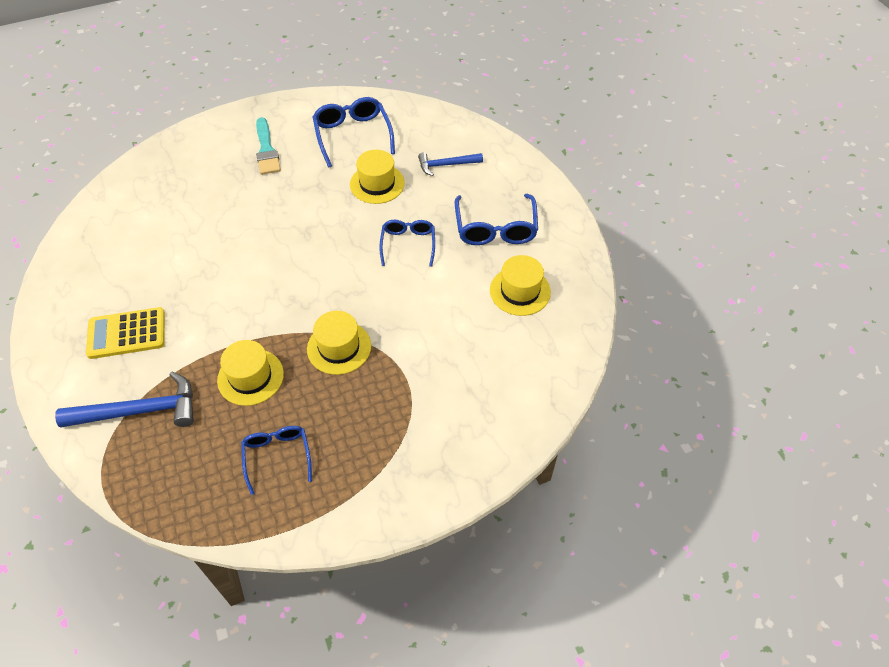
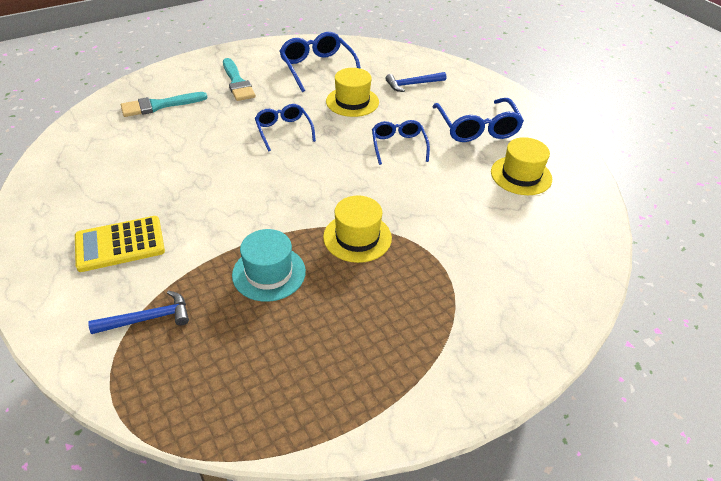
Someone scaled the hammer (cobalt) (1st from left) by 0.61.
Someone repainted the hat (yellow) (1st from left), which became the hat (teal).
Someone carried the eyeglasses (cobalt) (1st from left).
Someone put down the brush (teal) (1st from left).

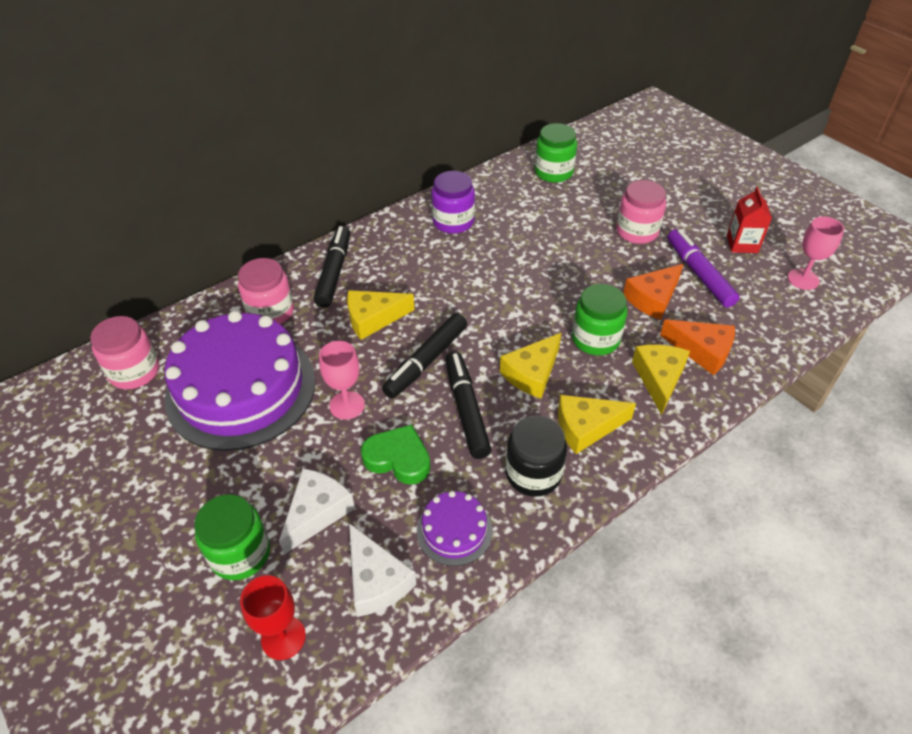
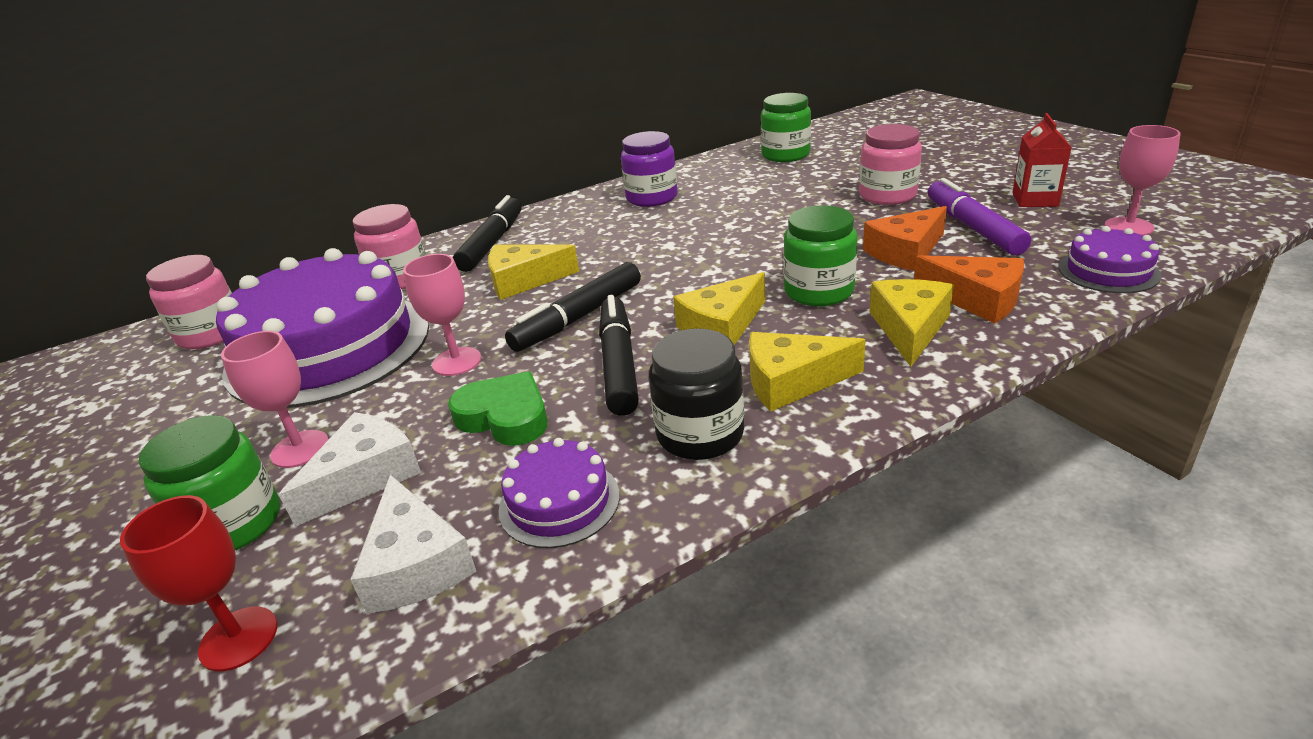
Someone put down the goblet (rosy) (1st from left).
Someone put down the gateau (royal purple) (3rd from left).

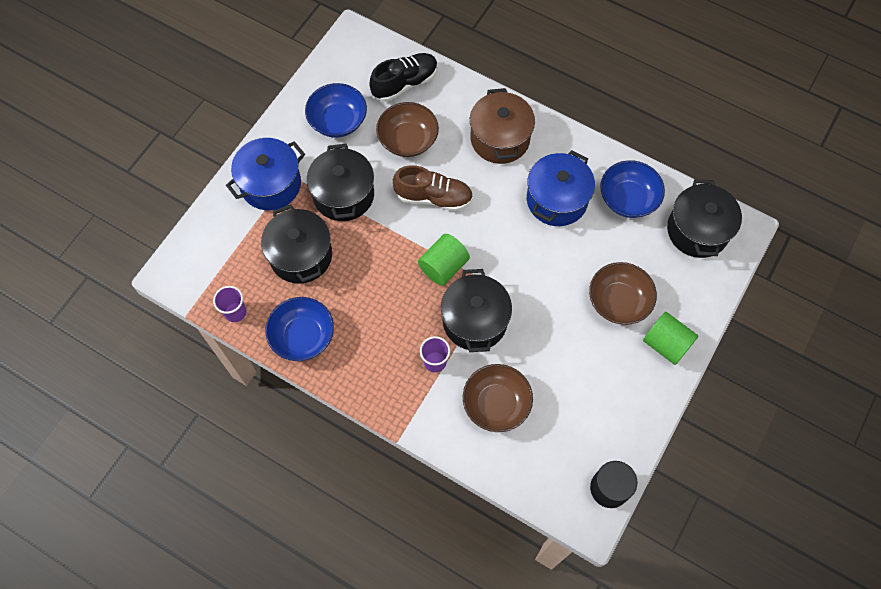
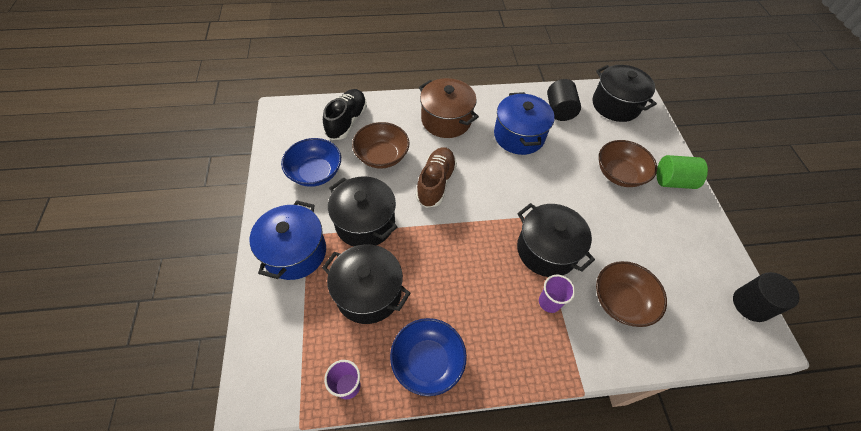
Someone rotated the sneaker (russet) by 45 degrees counterclockwise.
Someone took away the cylinder shape (green) (1st from left).
Someone swapped the serving bowl (cobalt) (3rd from left) for the cylinder shape (ebony) (1st from left).

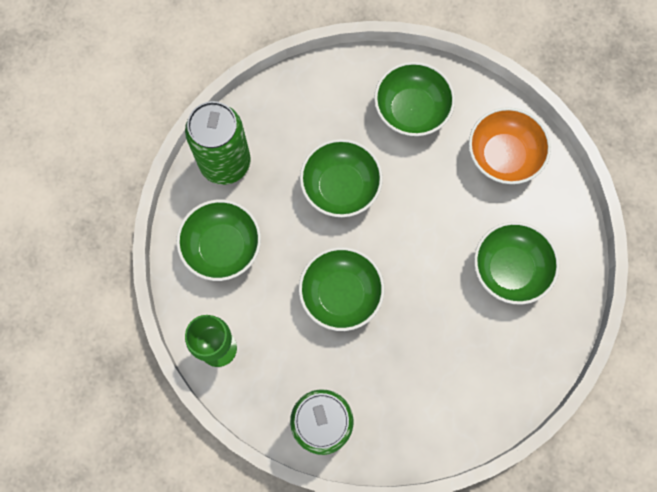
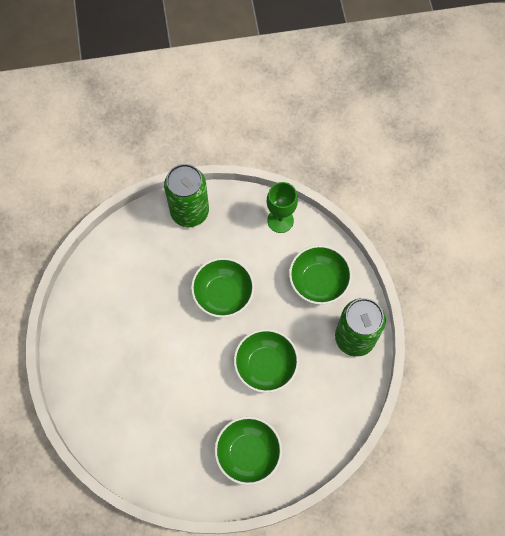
Someone took away the serving bowl (bright orange).
Someone took away the serving bowl (green) (5th from left).

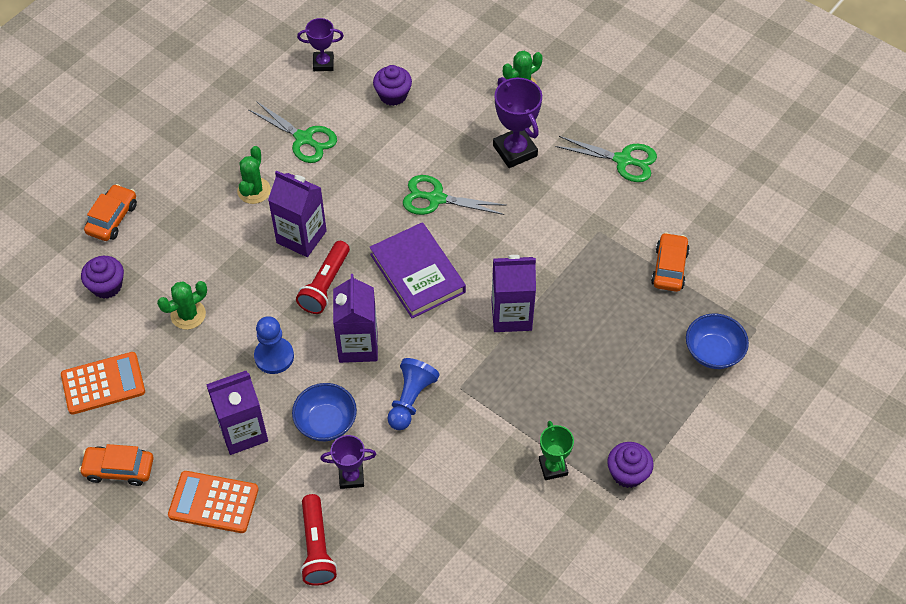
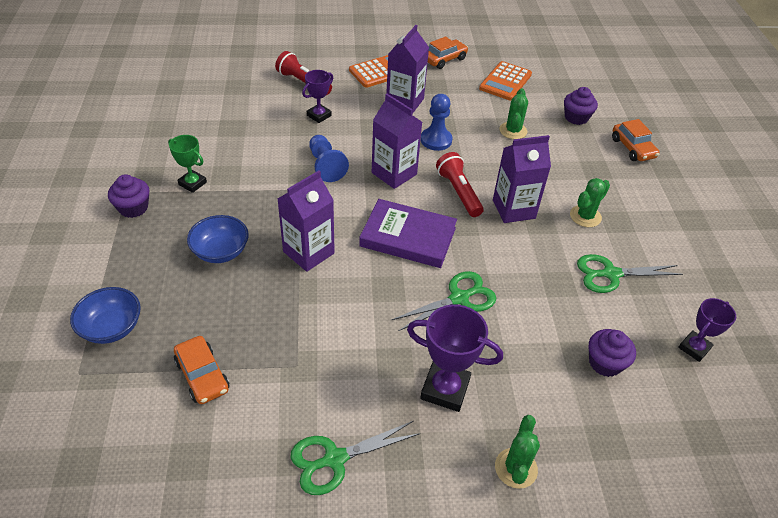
Someone rotated the prickly plant (green) (2nd from left in the first image) by 75 degrees clockwise.
Someone carried the serving bowl (cobalt) (1st from left in the first image).

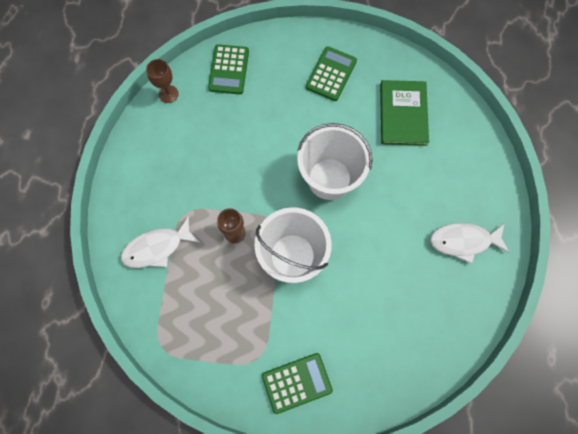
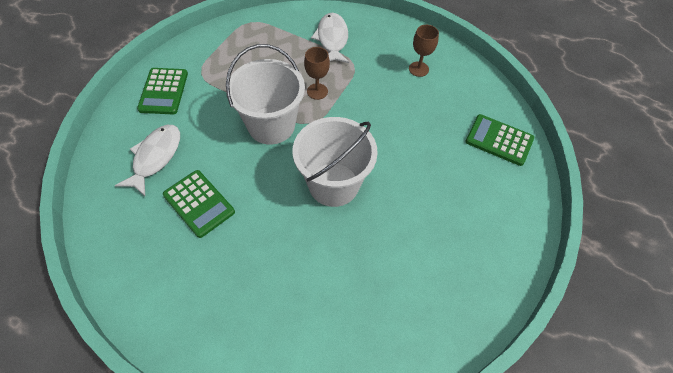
Someone carried the goblet (russet) (1st from left in the first image).
Someone carried the pocket calculator (green) (3rd from left in the first image).
Someone took away the book (green).
Someone carried the toy fish (snow-white) (2nd from left in the first image).

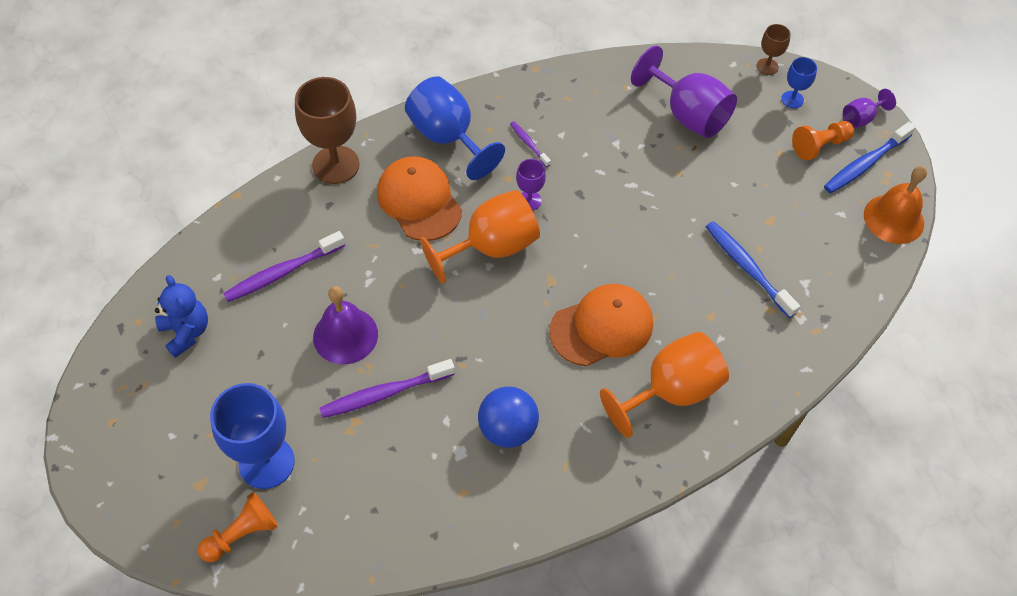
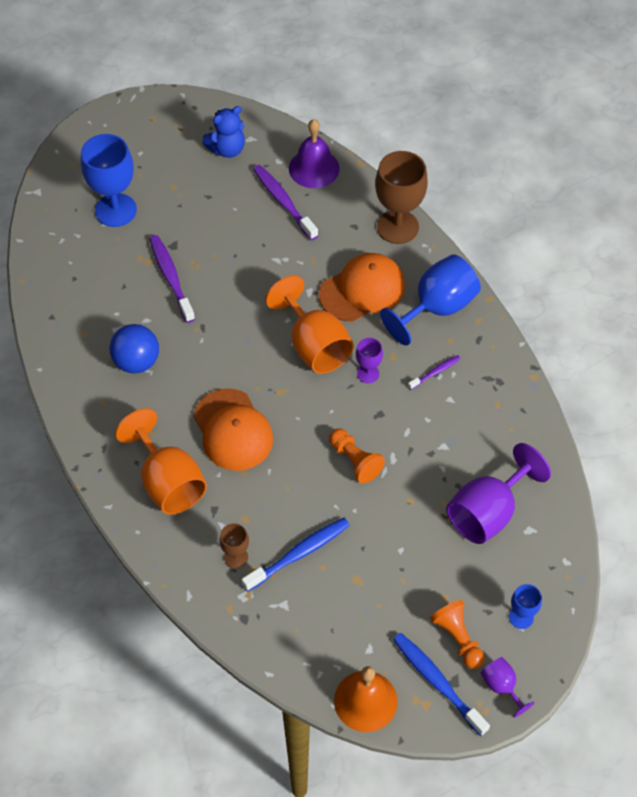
Someone carried the chess pawn (bright orange) (1st from left).
Someone carried the bell (royal purple).
Someone carried the goblet (russet) (2nd from left in the first image).

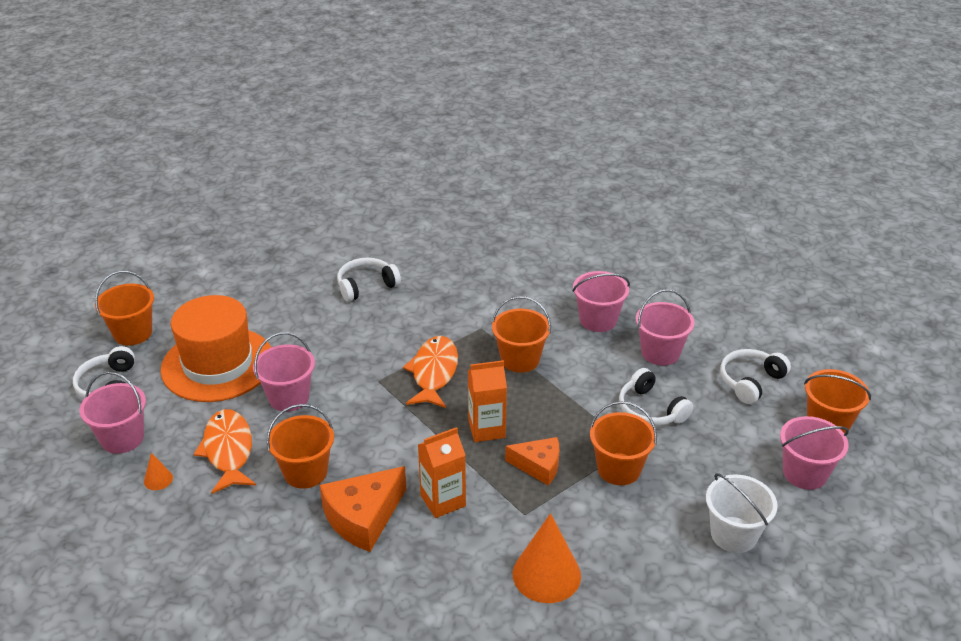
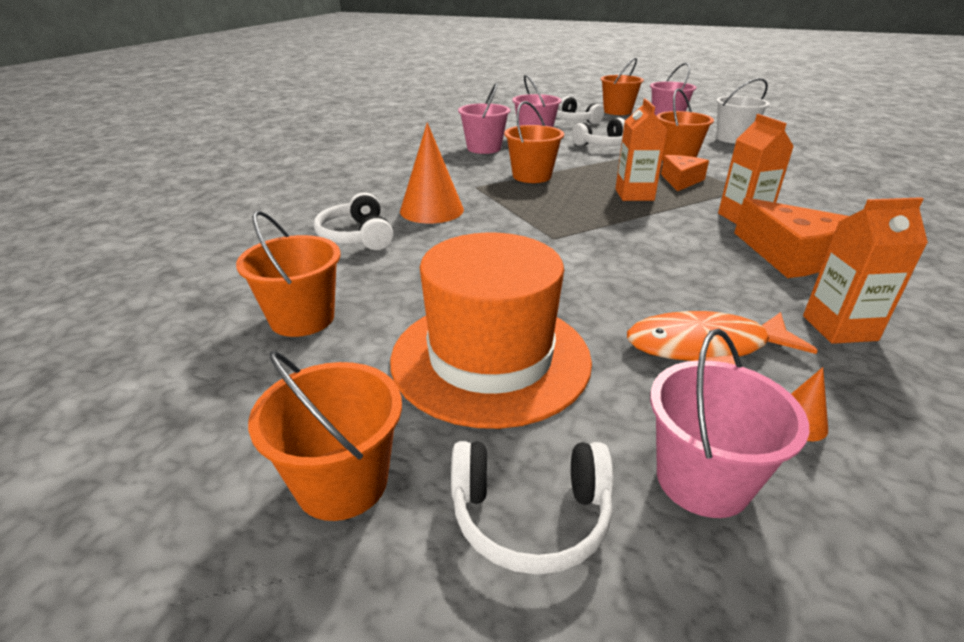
Someone took away the sand bucket (rosy) (2nd from left).
Someone carried the sand bucket (bright orange) (2nd from left in the first image).
Someone took away the toy fish (bright orange) (2nd from left).
Someone carried the solid cone (bright orange) (2nd from left in the first image).
Someone put down the milk carton (bright orange) (3rd from left).

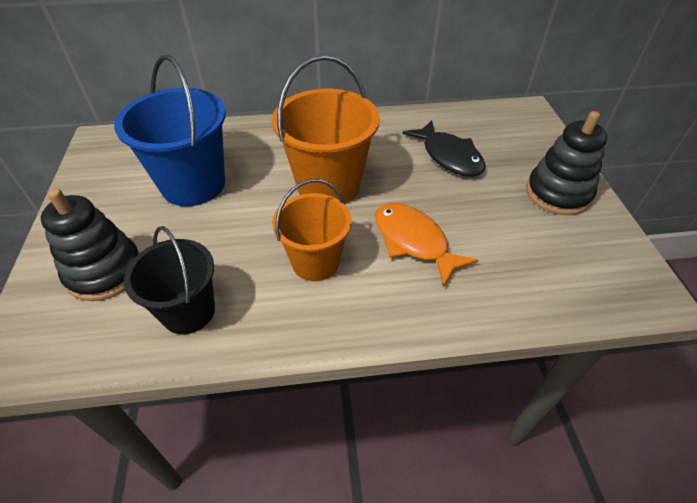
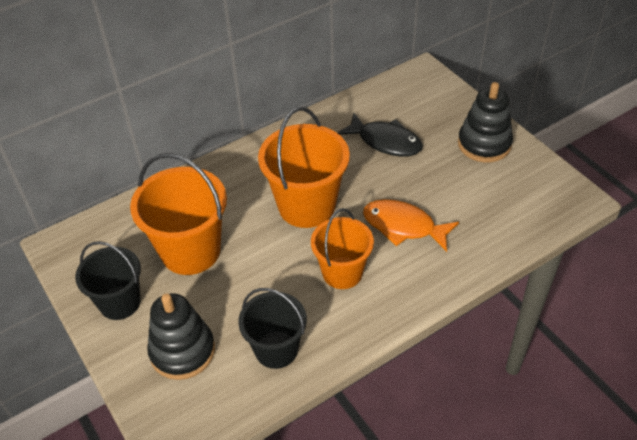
Someone repainted the sand bucket (cobalt), which became the sand bucket (bright orange) (1st from left).
Someone put down the sand bucket (ebony) (1st from left).

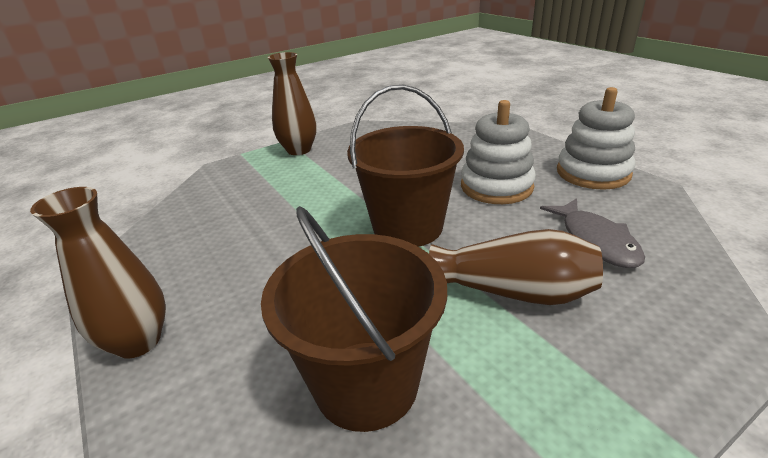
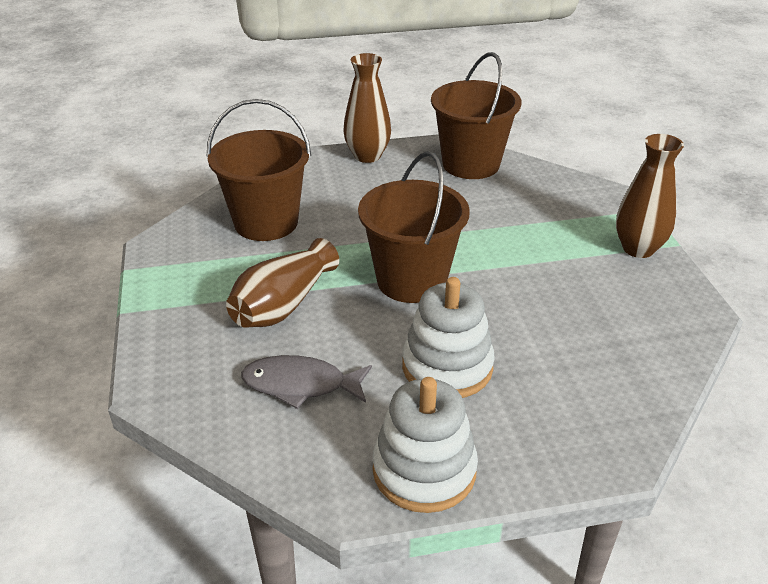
Someone put down the sand bucket (russet) (3rd from left).

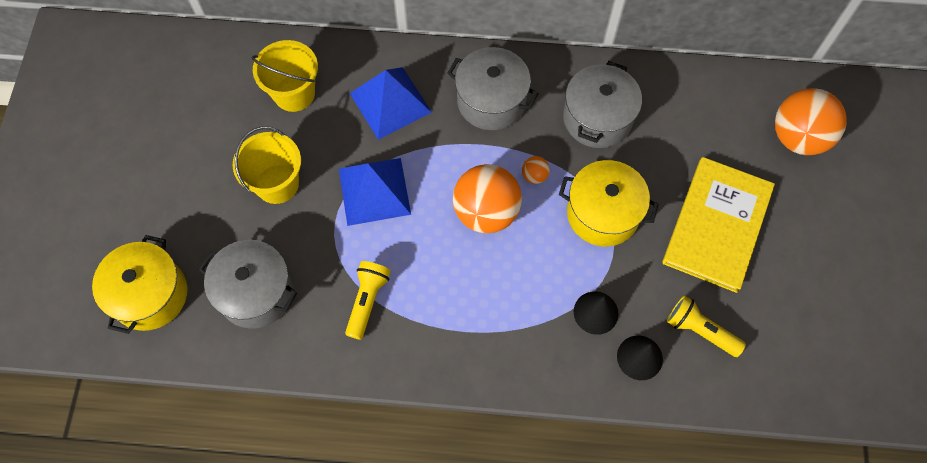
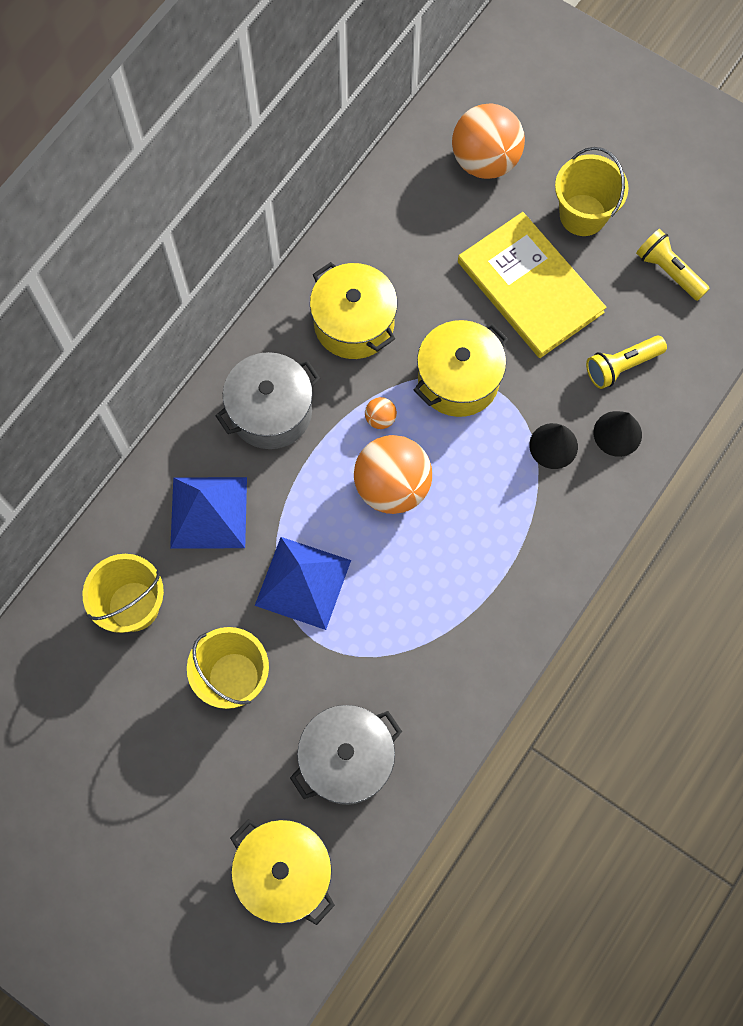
Someone carried the torch (yellow) (1st from left in the first image).
Someone repainted the stockpot (ash-grey) (3rd from left), which became the stockpot (yellow) (2nd from left).
Someone put down the sand bucket (yellow) (3rd from left).

